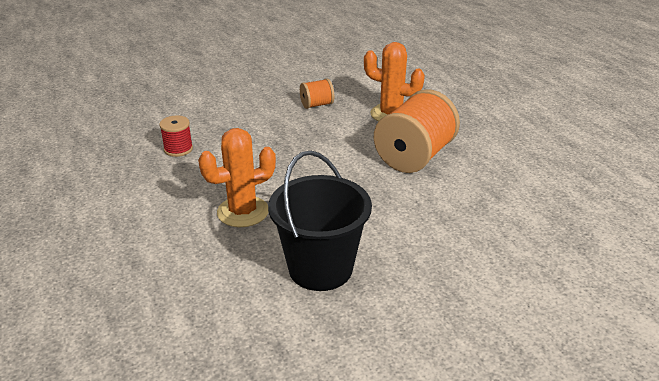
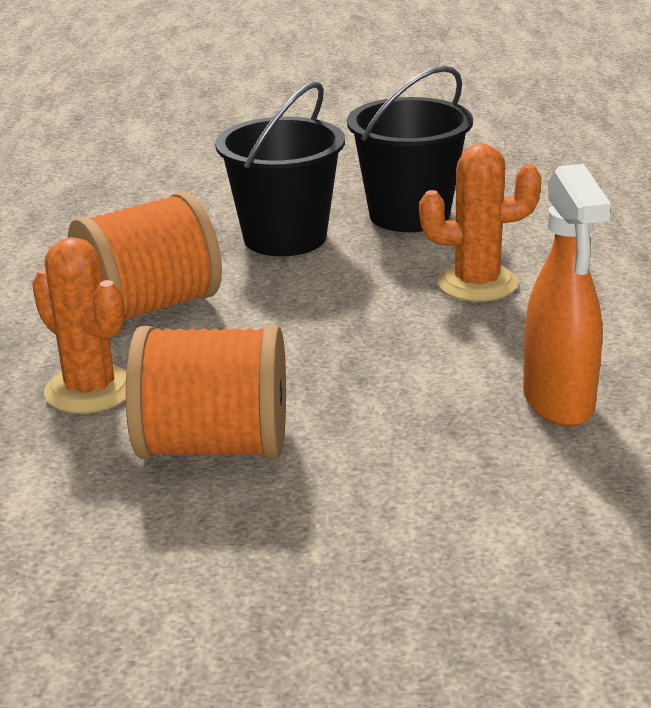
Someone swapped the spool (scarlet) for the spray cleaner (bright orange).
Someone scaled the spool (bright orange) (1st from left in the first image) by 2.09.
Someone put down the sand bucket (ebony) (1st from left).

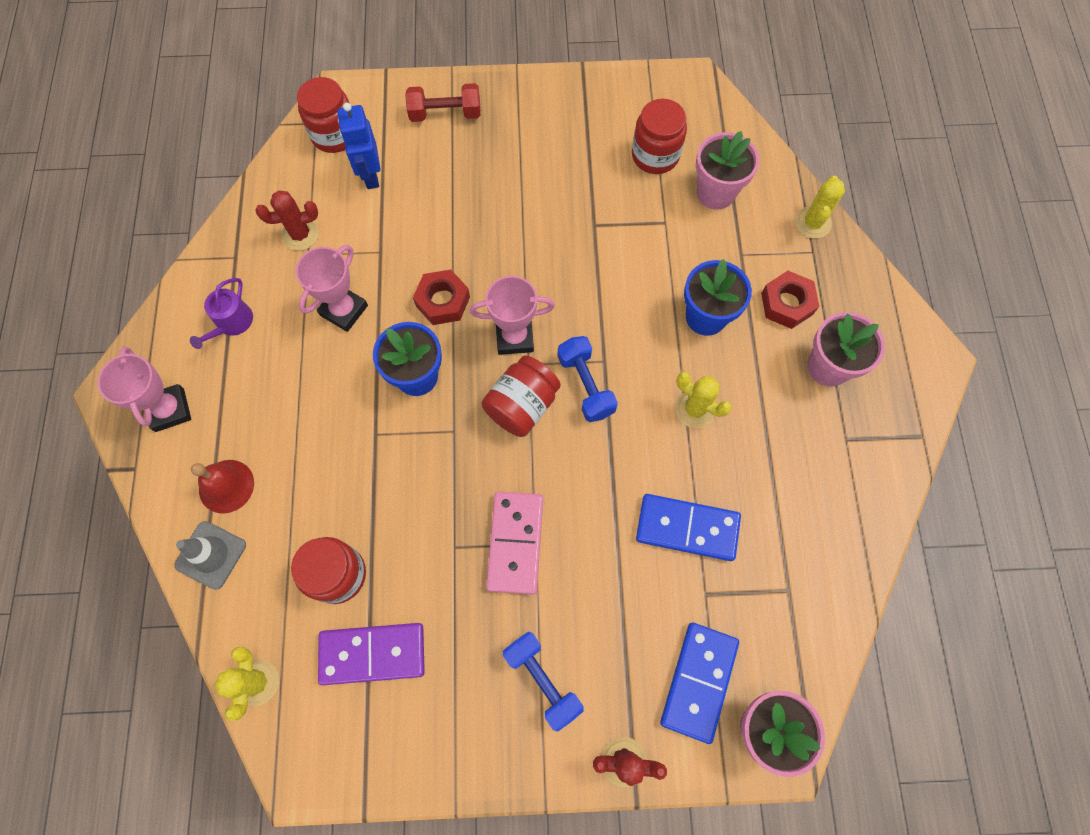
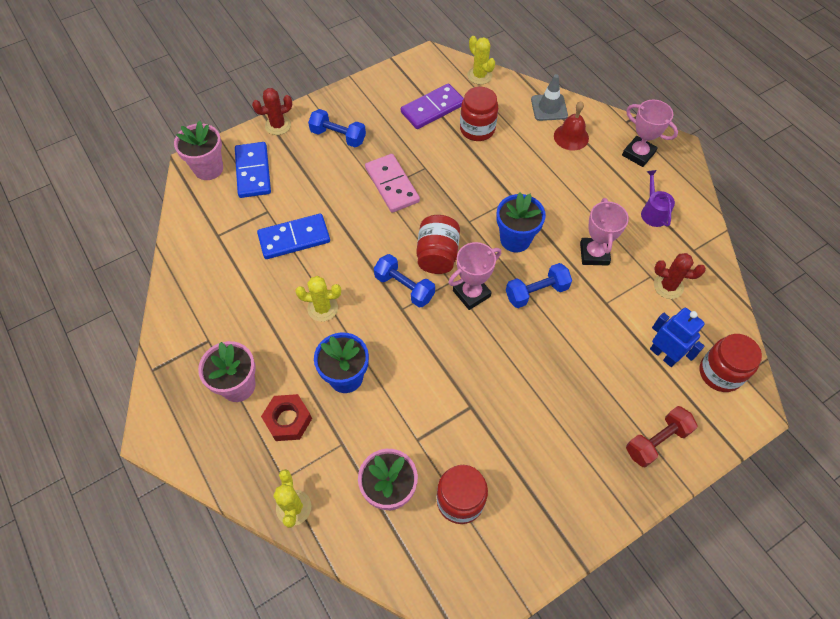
Someone rotated the prickly plant (scarlet) (1st from left in the first image) by 60 degrees clockwise.
Someone swapped the nut (scarlet) (1st from left) for the dumbbell (cobalt) (3rd from left).

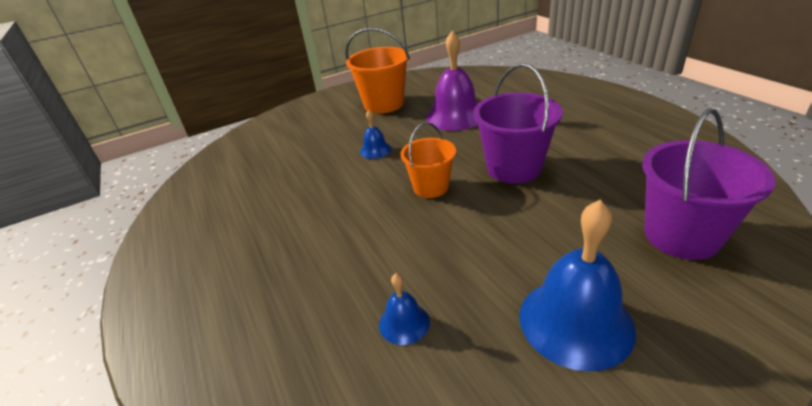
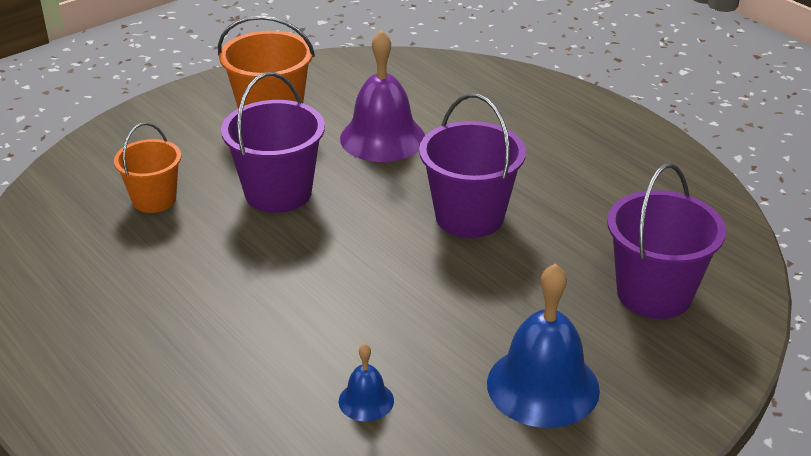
Someone swapped the bell (cobalt) (1st from left) for the sand bucket (royal purple) (1st from left).
Someone carried the sand bucket (bright orange) (2nd from left in the first image).

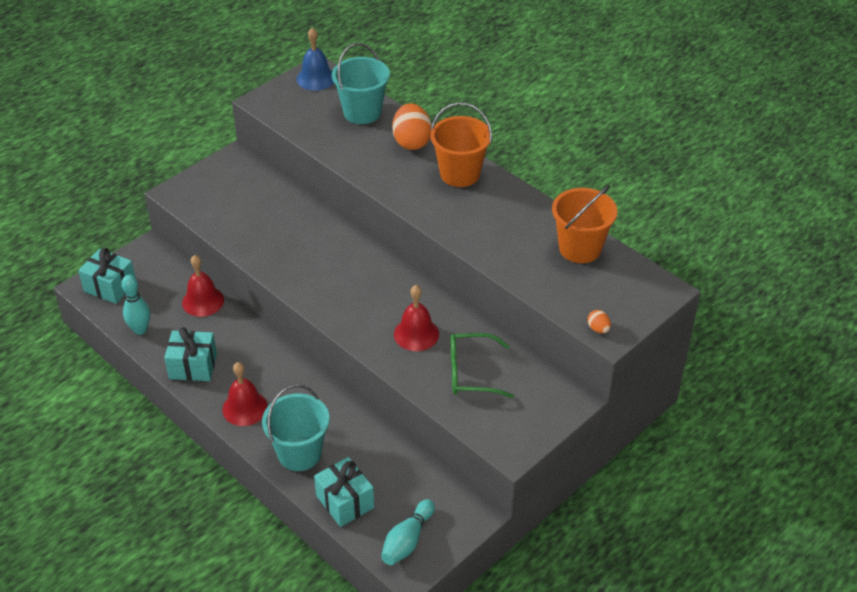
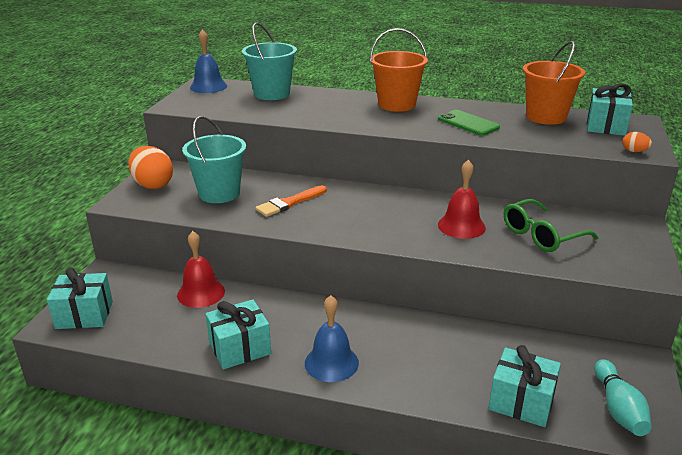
Someone took away the bowling pin (teal) (1st from left).
Someone repainted the bell (scarlet) (2nd from left), which became the bell (cobalt) (2nd from left).
Someone carried the sand bucket (teal) (1st from left).
Someone carried the egg shape (bright orange) (1st from left).
Someone put down the brush (bright orange).
Someone put down the mobile phone (green).
Someone put down the present (teal) (4th from left).

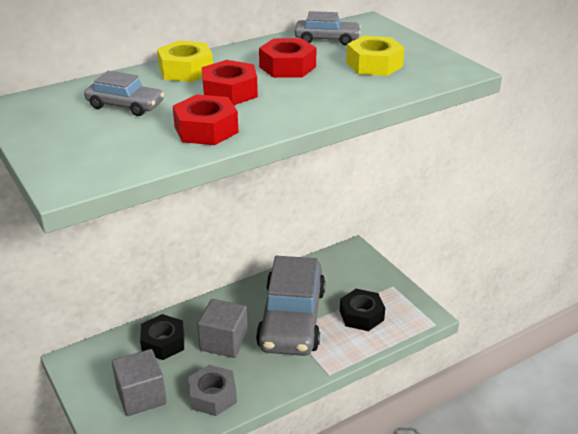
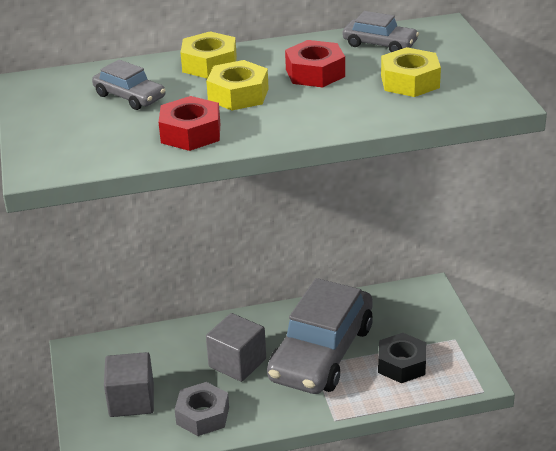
Someone took away the nut (ebony) (1st from left).
Someone repainted the nut (scarlet) (2nd from left), which became the nut (yellow) (2nd from left).

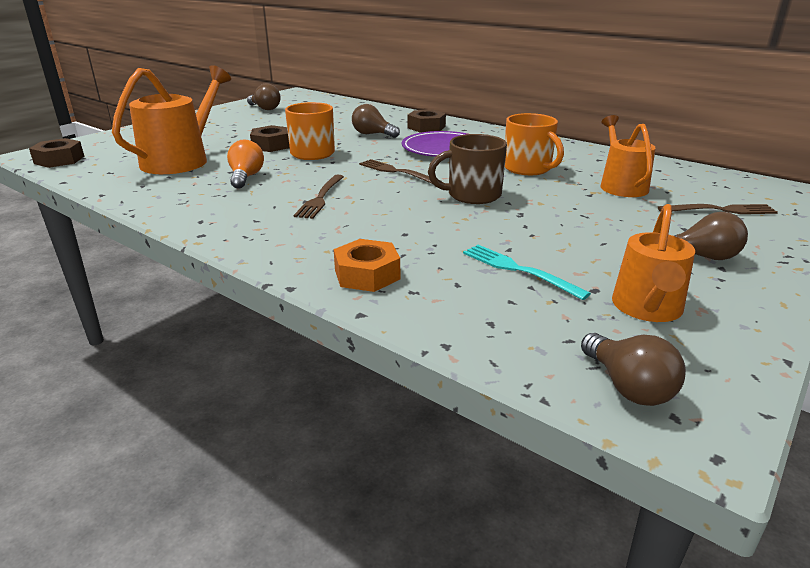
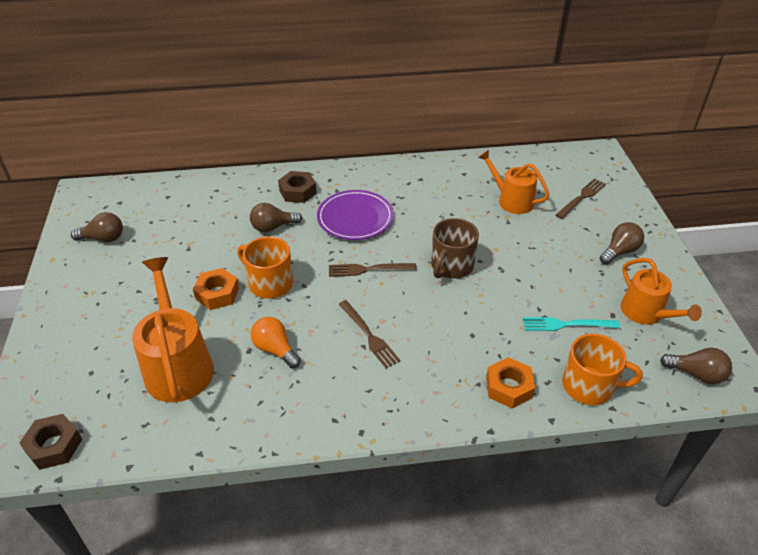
Someone repainted the nut (russet) (2nd from left), which became the nut (bright orange) (1st from left).
Someone carried the mug (bright orange) (2nd from left).

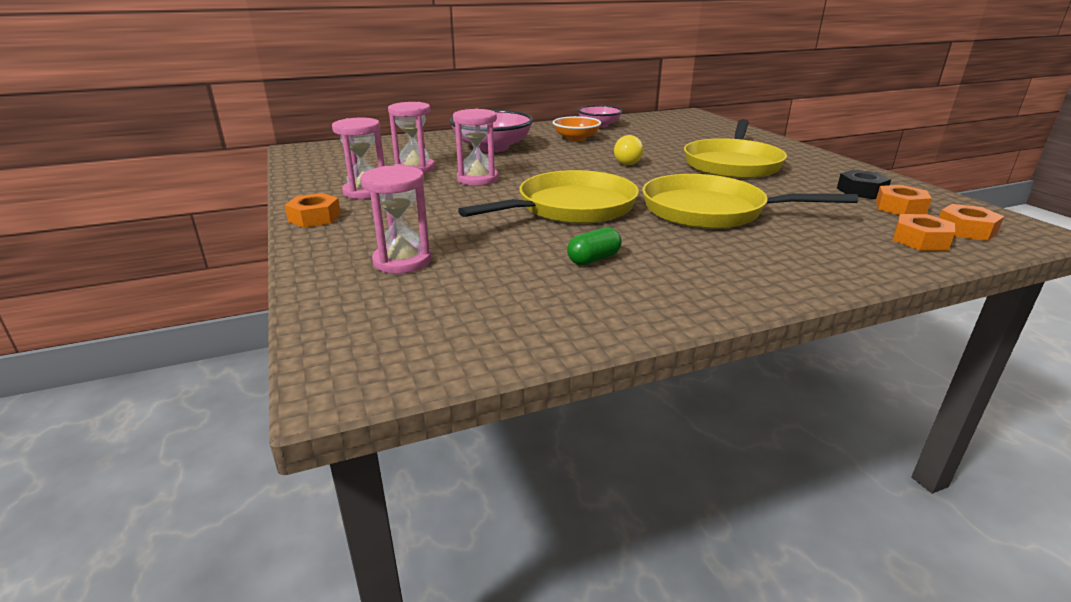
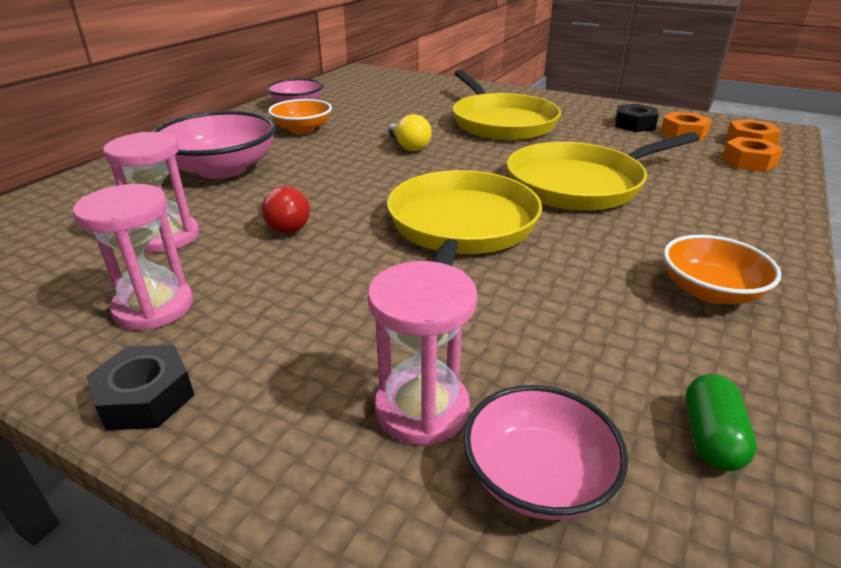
Someone repainted the nut (bright orange) (1st from left), which became the nut (ebony) (1st from left).
Someone swapped the sandglass (rosy) (4th from left) for the lightbulb (scarlet).
Someone carried the capsule (green).
Someone put down the serving bowl (rosy) (3rd from left).
Someone put down the serving bowl (bright orange) (2nd from left).

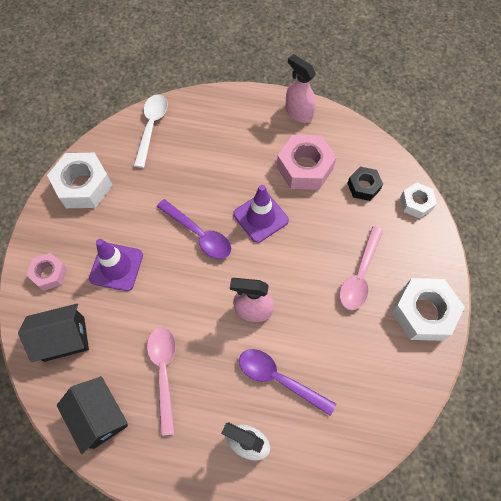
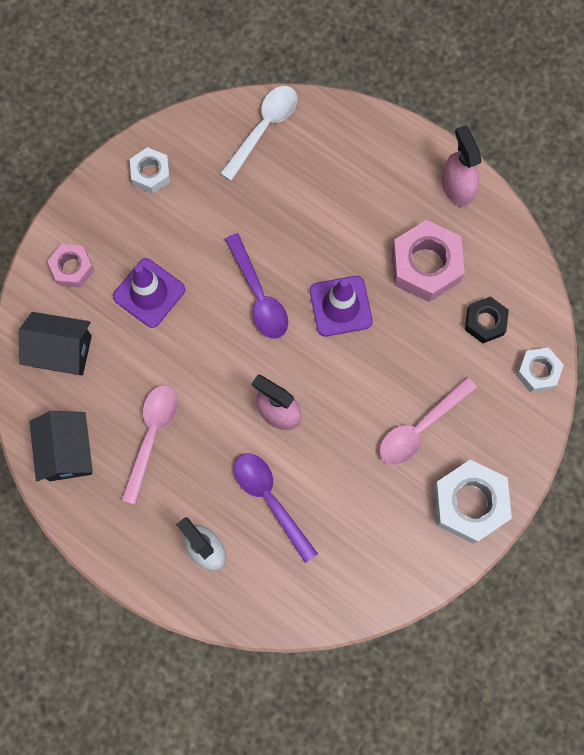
Someone scaled the nut (snow-white) (1st from left) by 0.58.

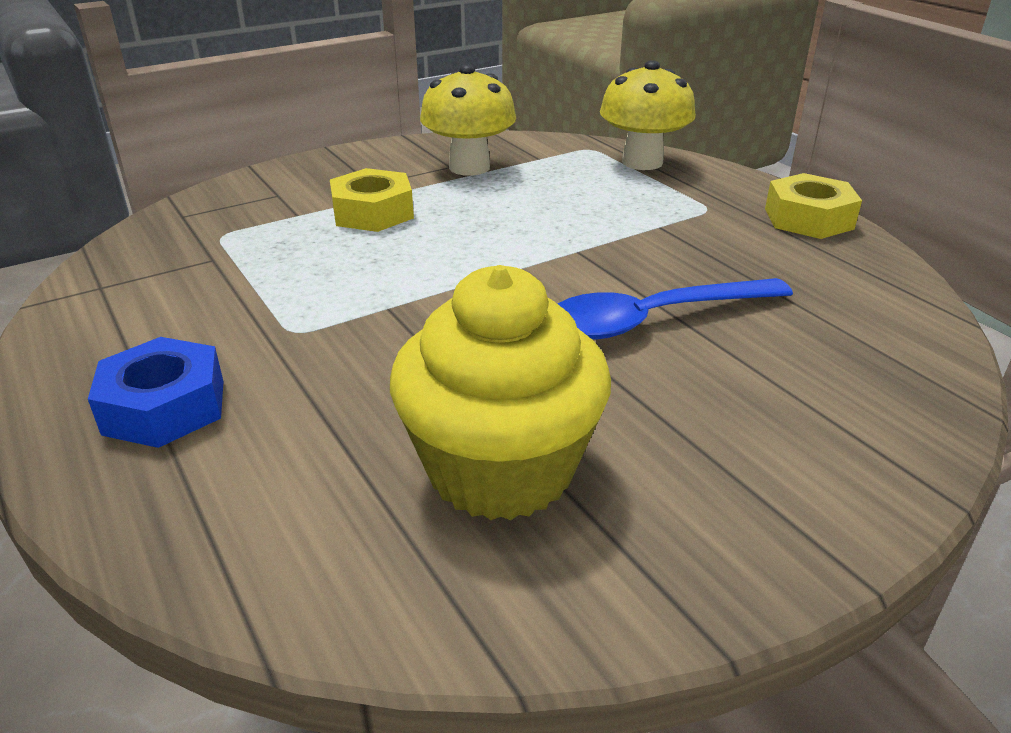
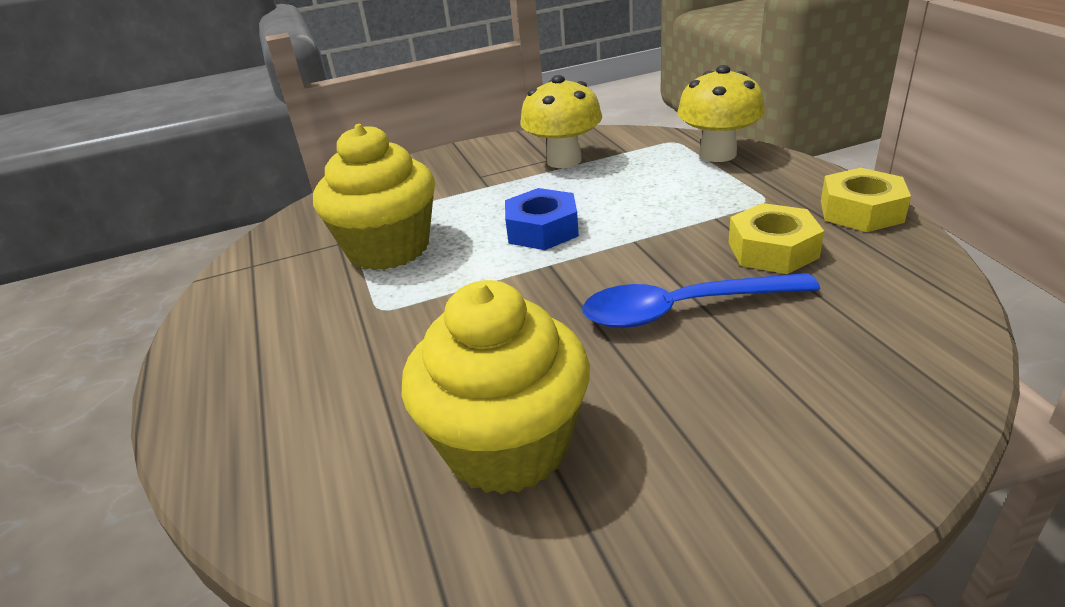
Someone carried the nut (cobalt).
Someone carried the nut (yellow) (1st from left).
Someone put down the cupcake (yellow) (1st from left).

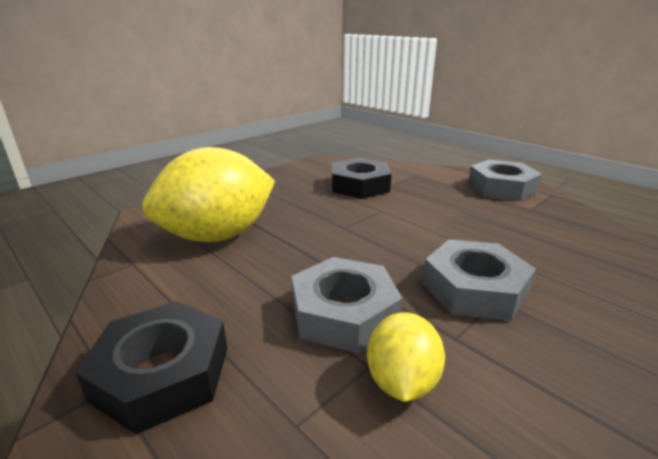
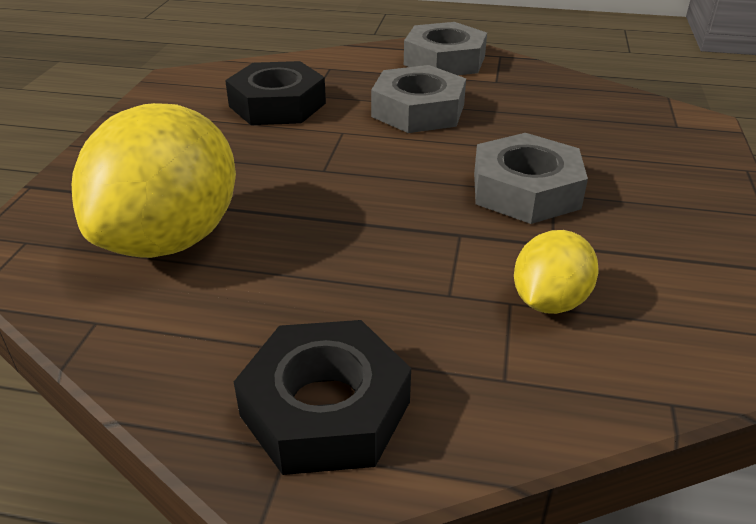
Someone carried the nut (ash-grey) (1st from left).
Someone rotated the toy lemon (yellow) (2nd from left) by 60 degrees clockwise.

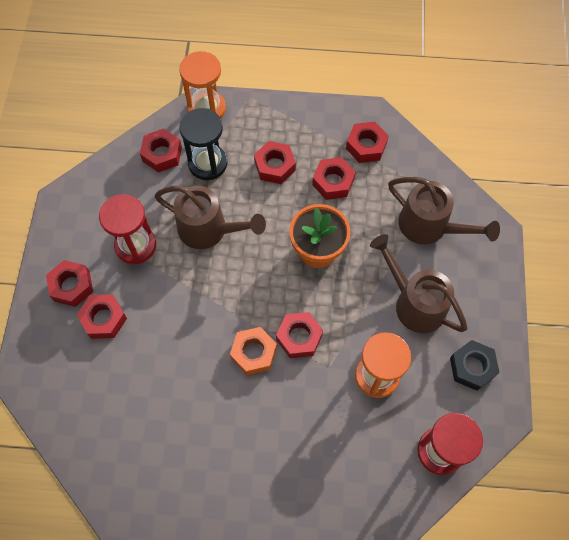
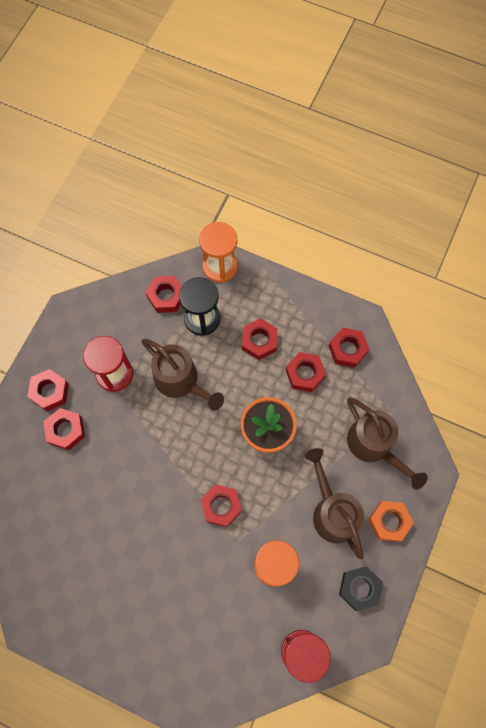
Someone carried the nut (bright orange).

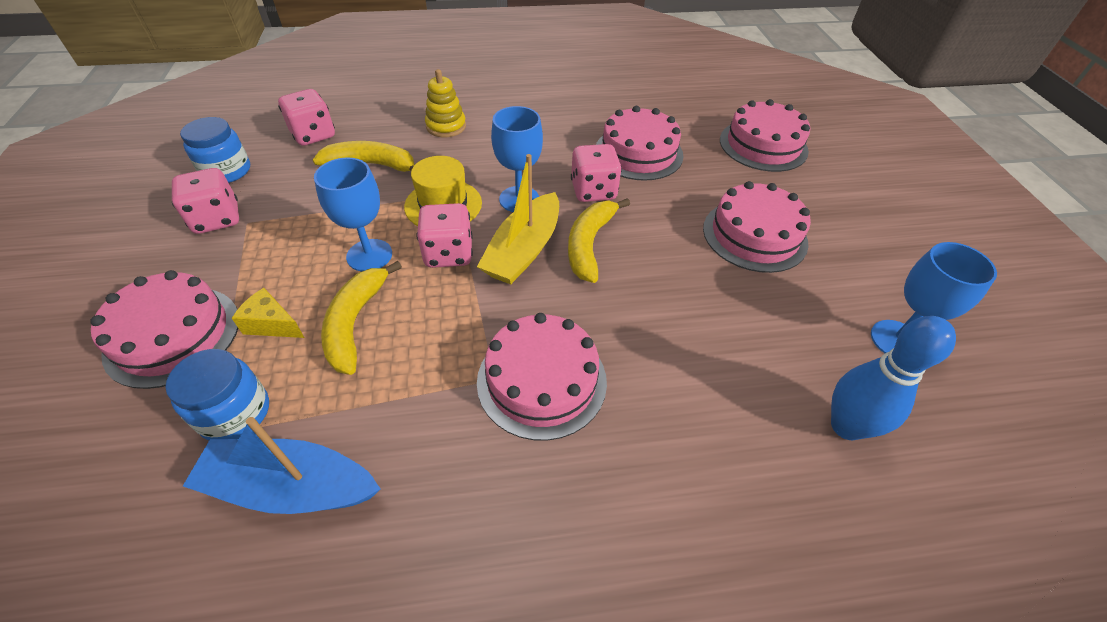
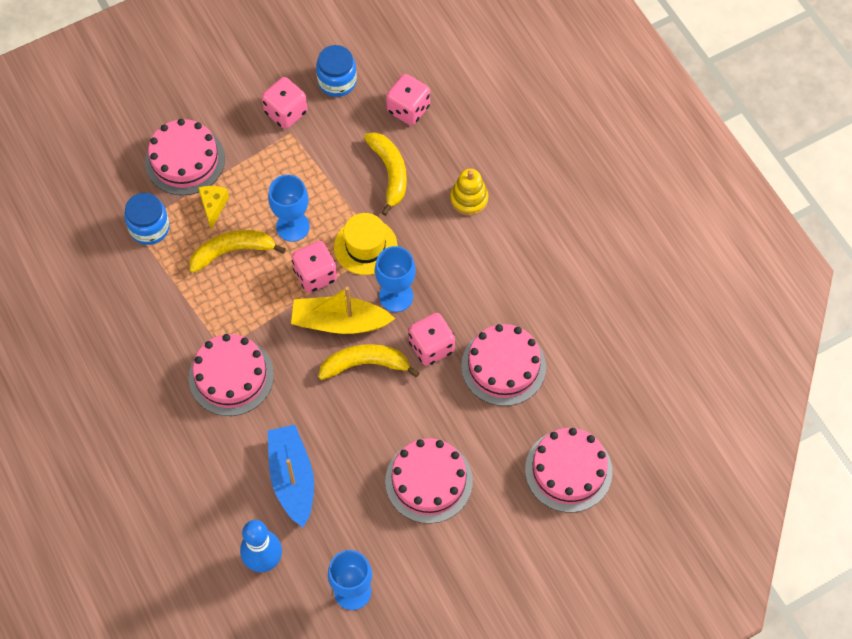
Someone carried the boat (cobalt).

